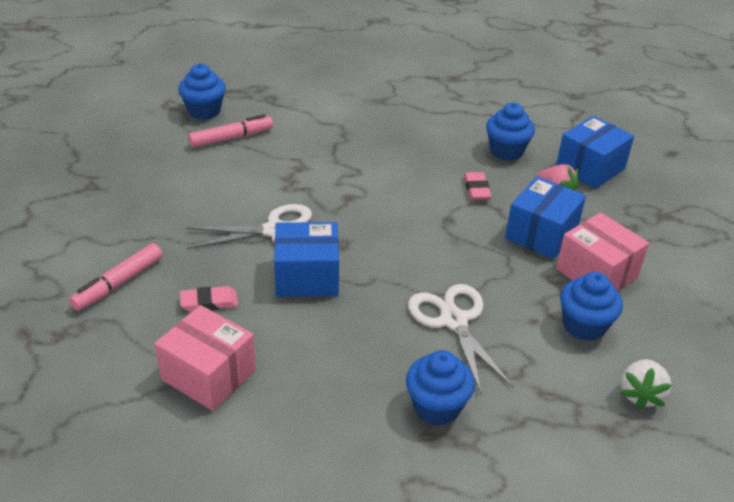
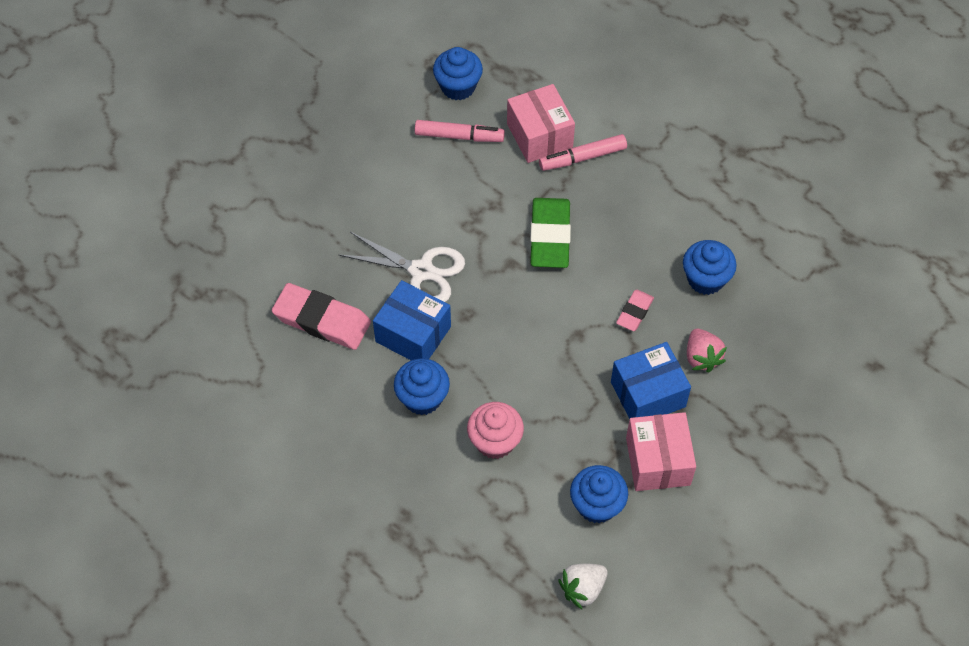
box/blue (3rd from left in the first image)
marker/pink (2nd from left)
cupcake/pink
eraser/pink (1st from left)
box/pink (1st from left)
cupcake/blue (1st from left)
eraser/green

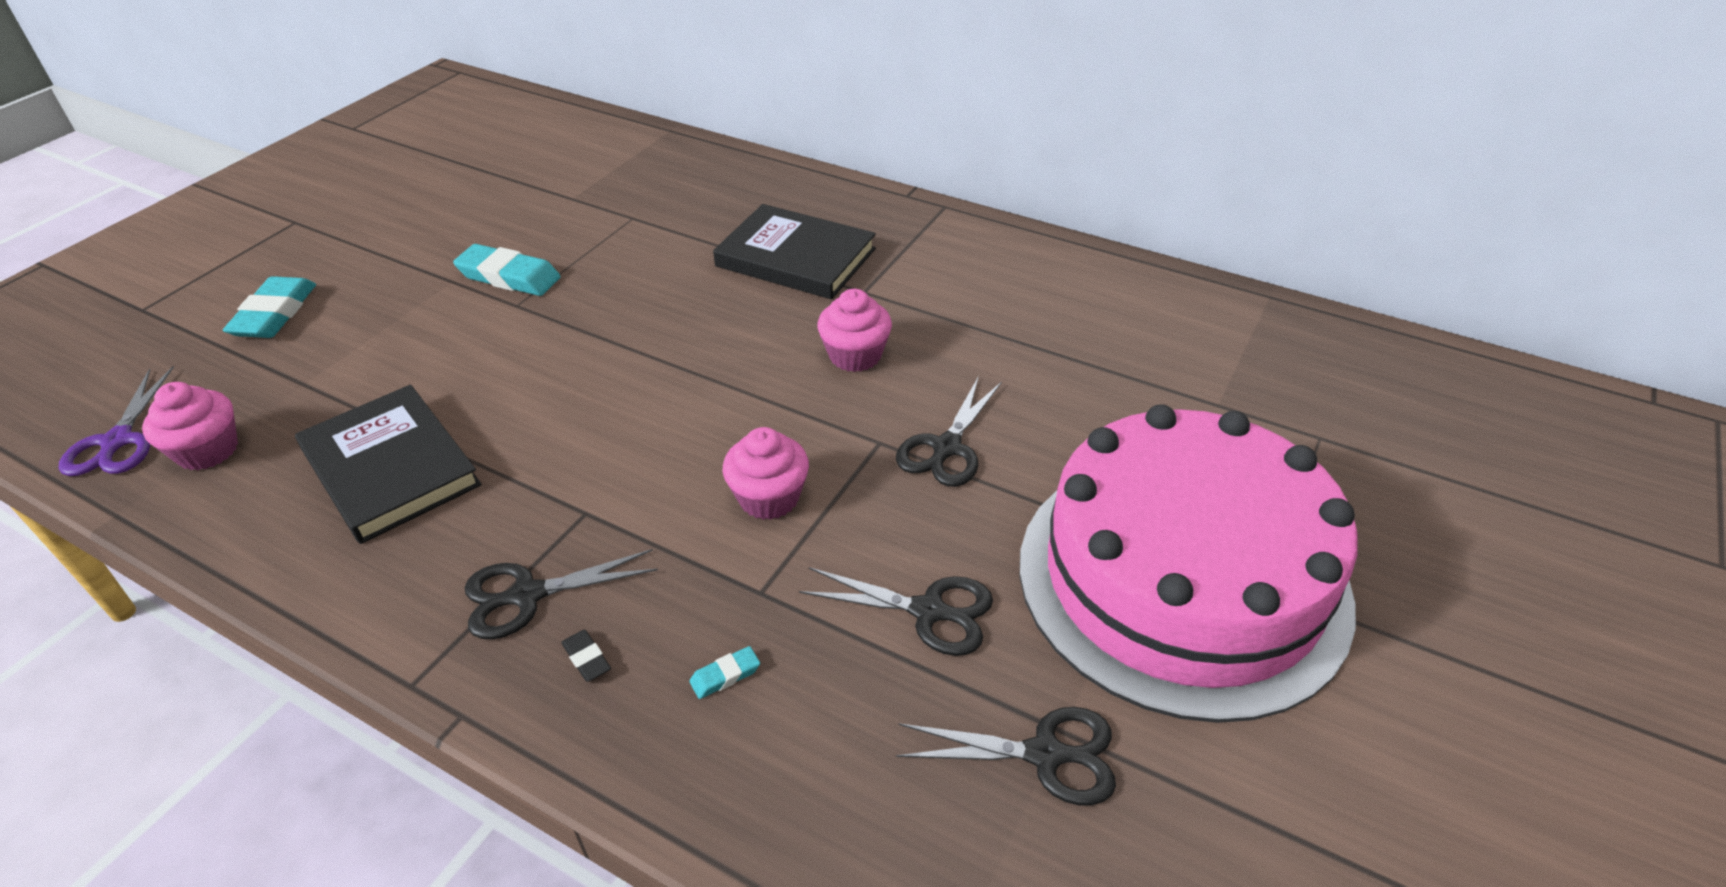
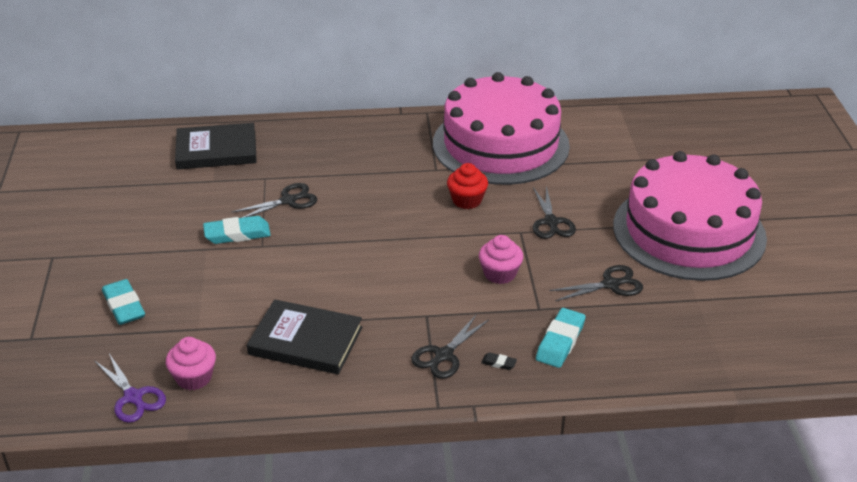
book/black (1st from left)
cupcake/red
eraser/turquoise (3rd from left)
scissors/black (1st from left)
cake/pink (1st from left)

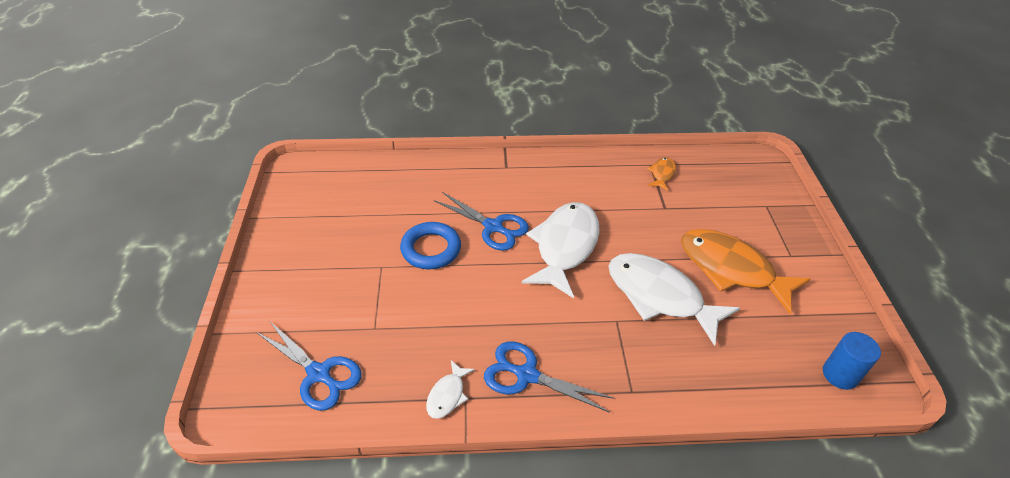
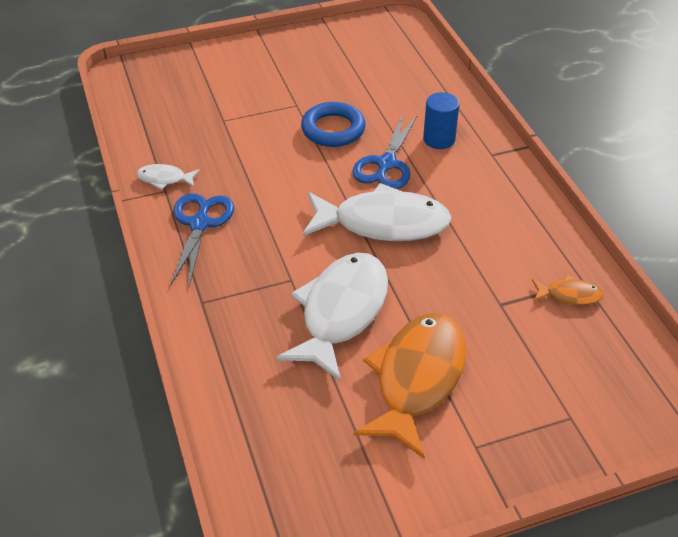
scissors/blue (1st from left in the first image)
cylinder/blue

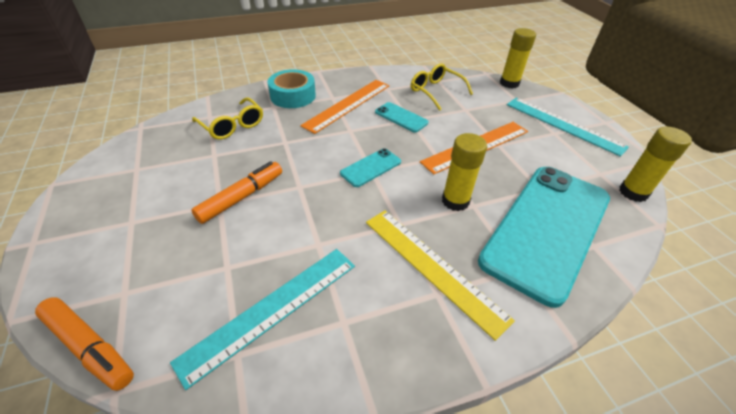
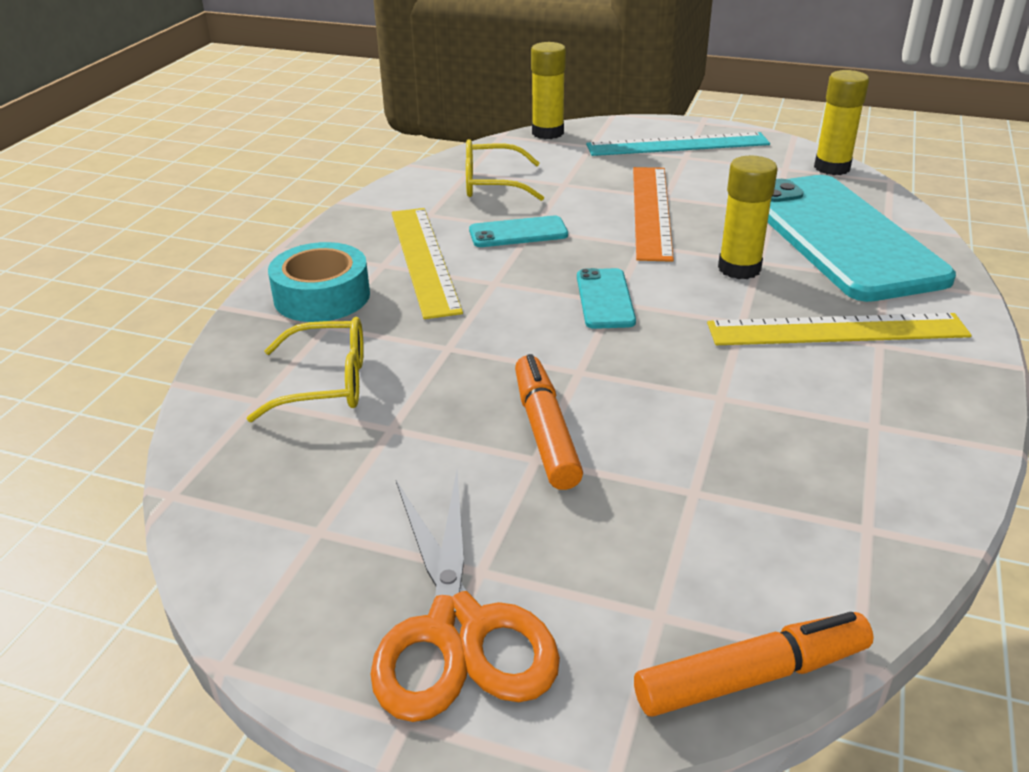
ruler/yellow (1st from left)
ruler/turquoise (1st from left in the first image)
scissors/orange

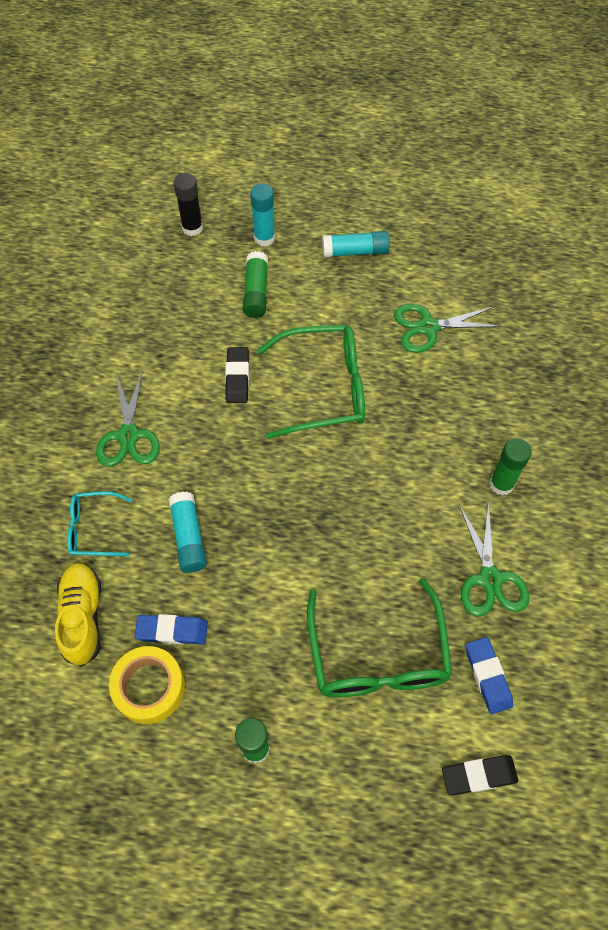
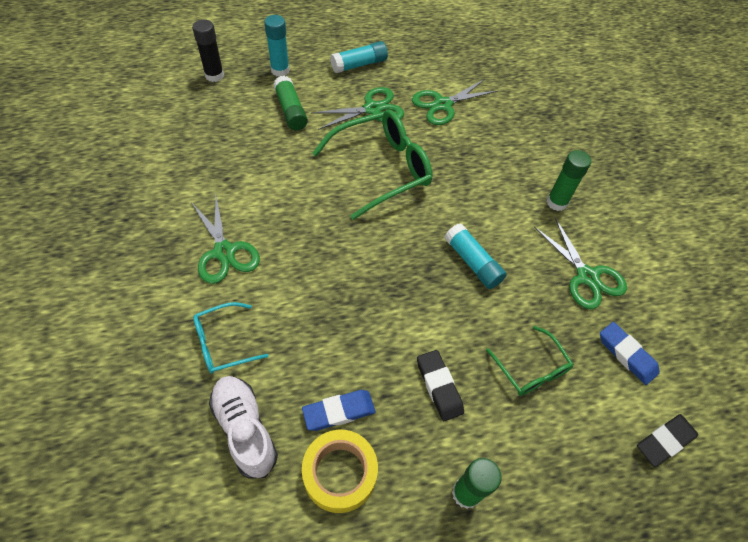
eraser/black (1st from left)
glue stick/turquoise (3rd from left)
shoe/white
glasses/green (2nd from left)
scissors/green (2nd from left)

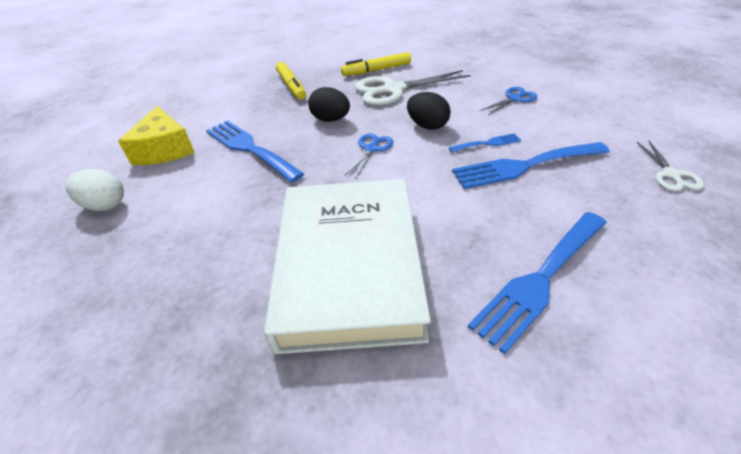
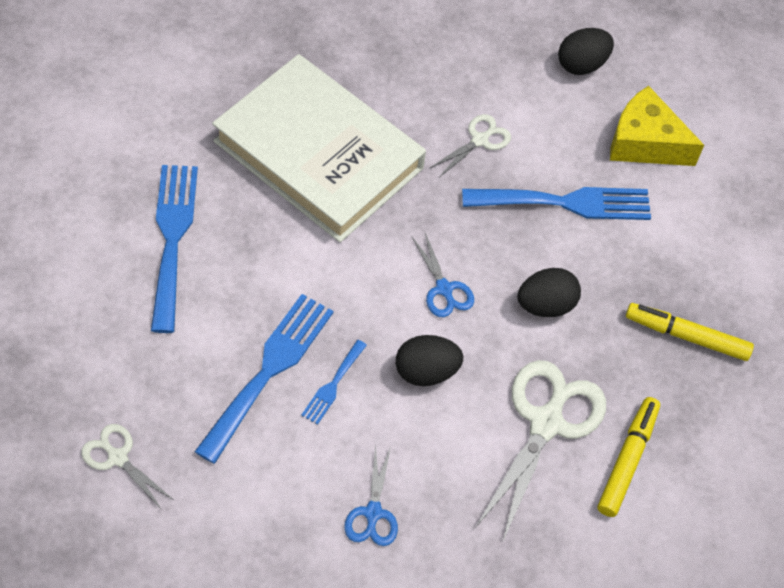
egg/black (3rd from left)
scissors/white (2nd from left)

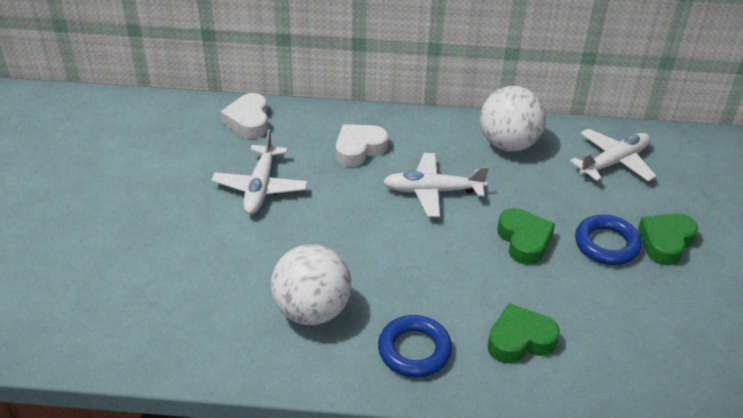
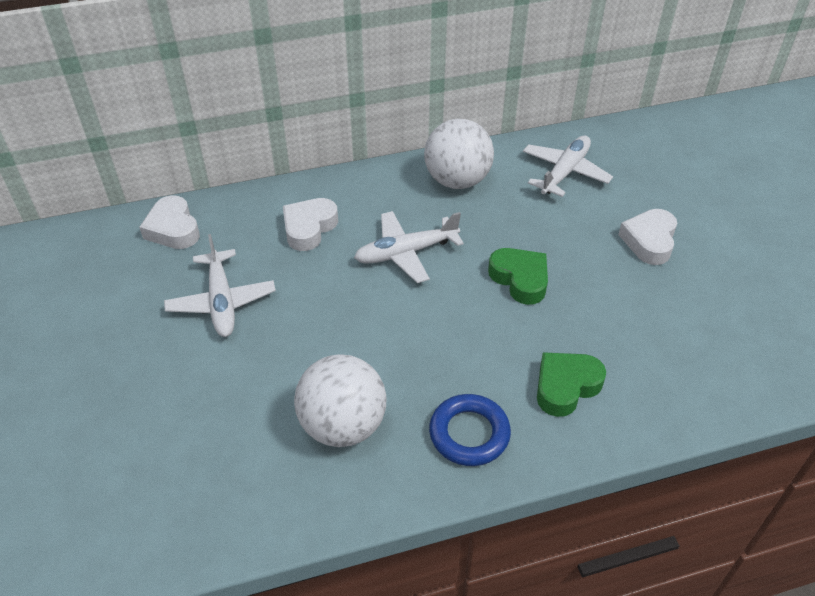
heart/white (3rd from left)
ring/blue (2nd from left in the first image)

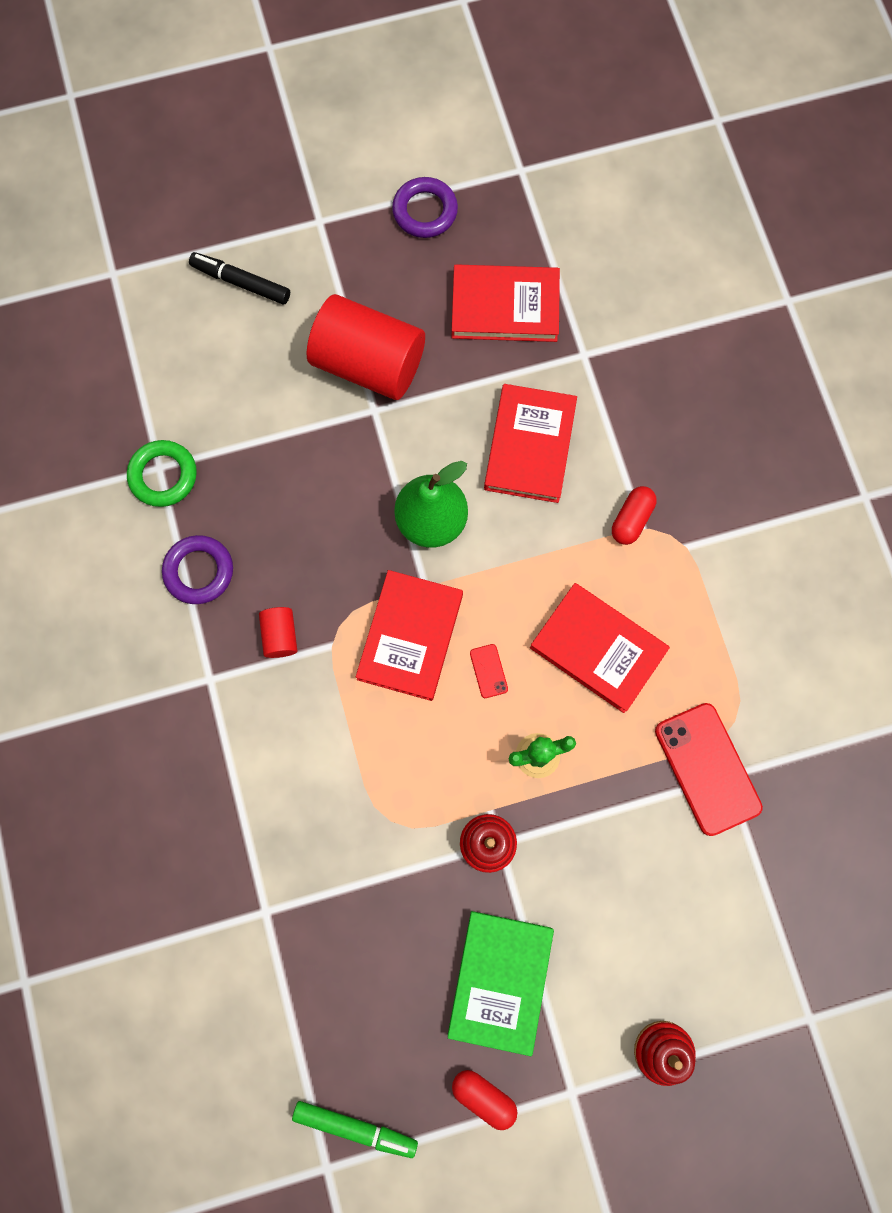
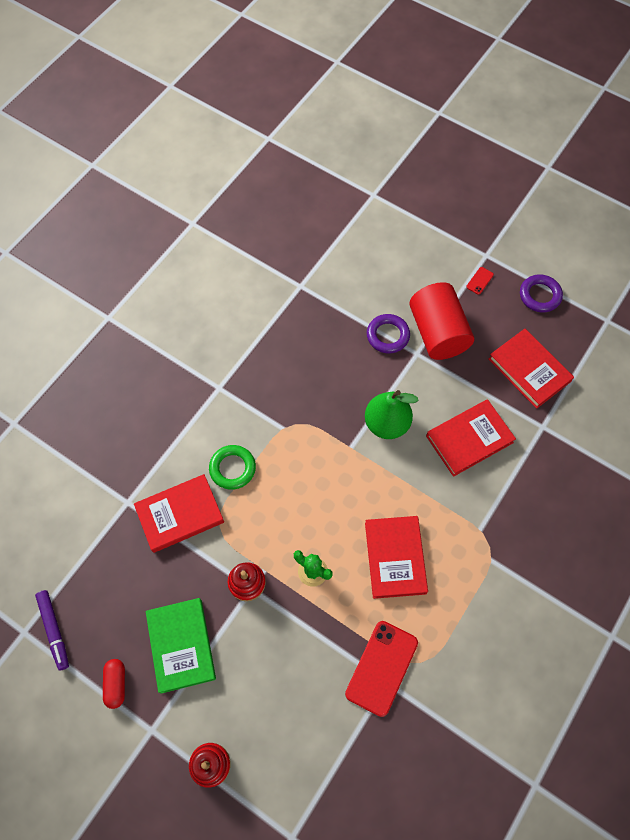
marker/black
ring/green
capsule/red (2nd from left in the first image)
ring/purple (1st from left)
book/red (1st from left)
cylinder/red (1st from left in the first image)
phone/red (2nd from left)
book/green
marker/purple

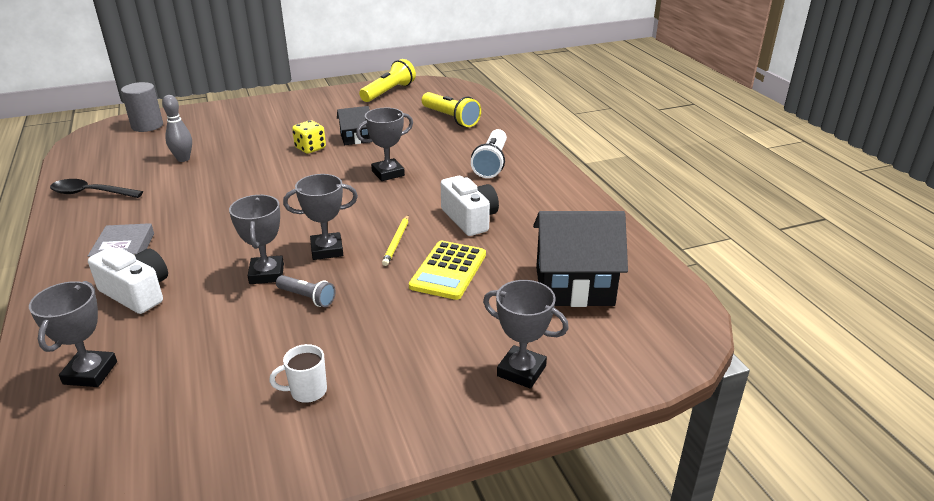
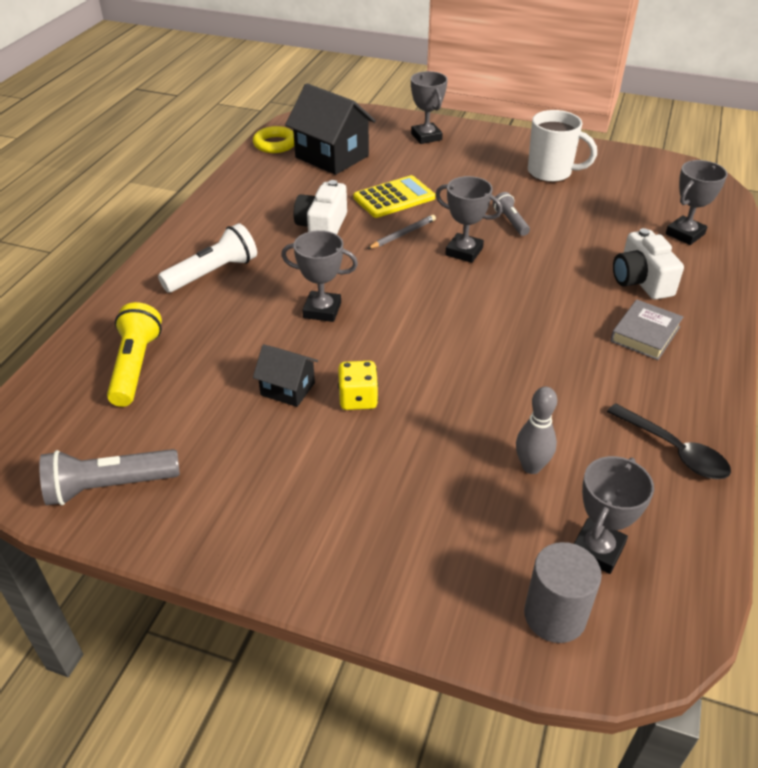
flashlight/grey (1st from left)
trophy/grey (4th from left)
pencil/grey
mug/white
ring/yellow

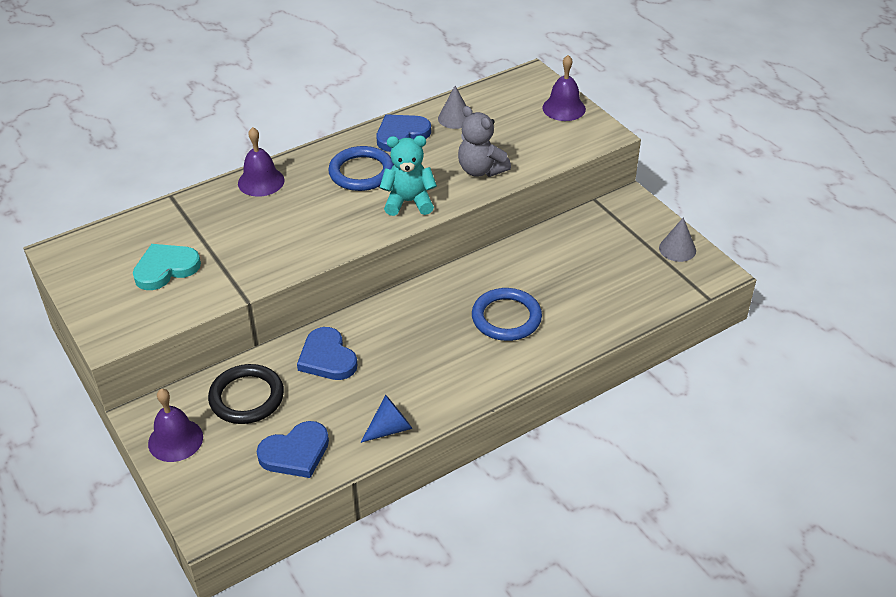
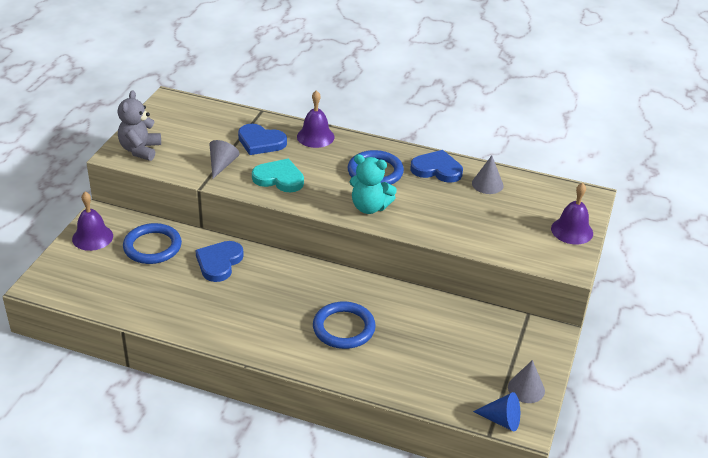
teddy bear/grey
teddy bear/turquoise
heart/turquoise
ring/blue (1st from left)
cone/blue
heart/blue (2nd from left)
cone/grey (1st from left)

